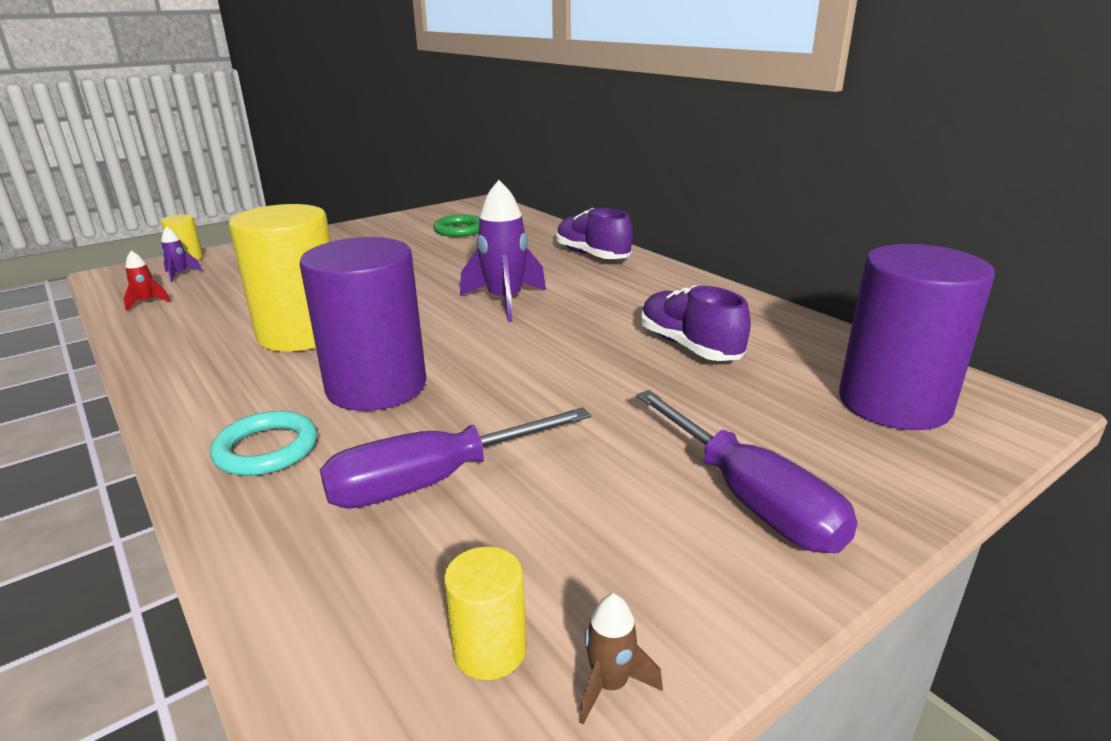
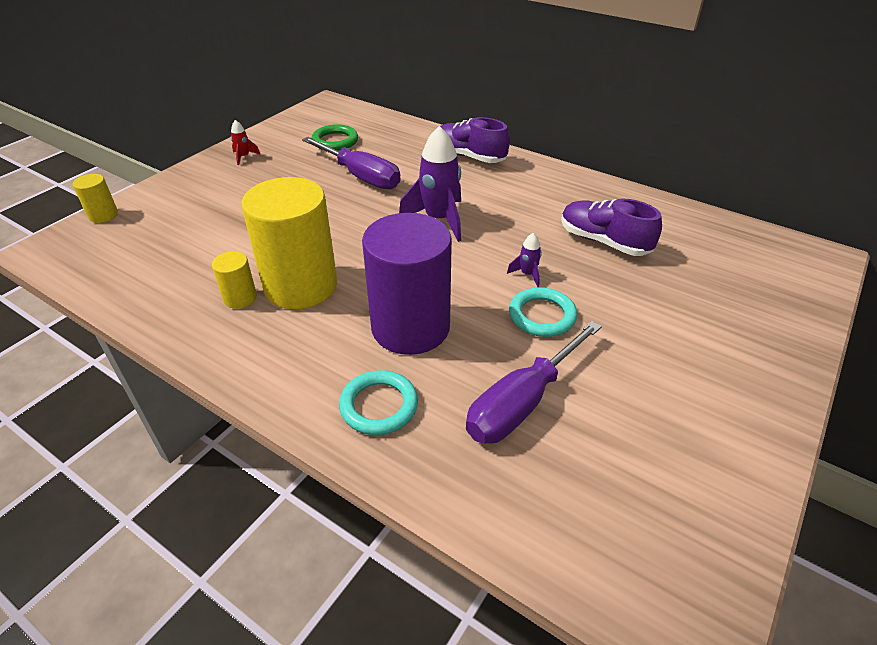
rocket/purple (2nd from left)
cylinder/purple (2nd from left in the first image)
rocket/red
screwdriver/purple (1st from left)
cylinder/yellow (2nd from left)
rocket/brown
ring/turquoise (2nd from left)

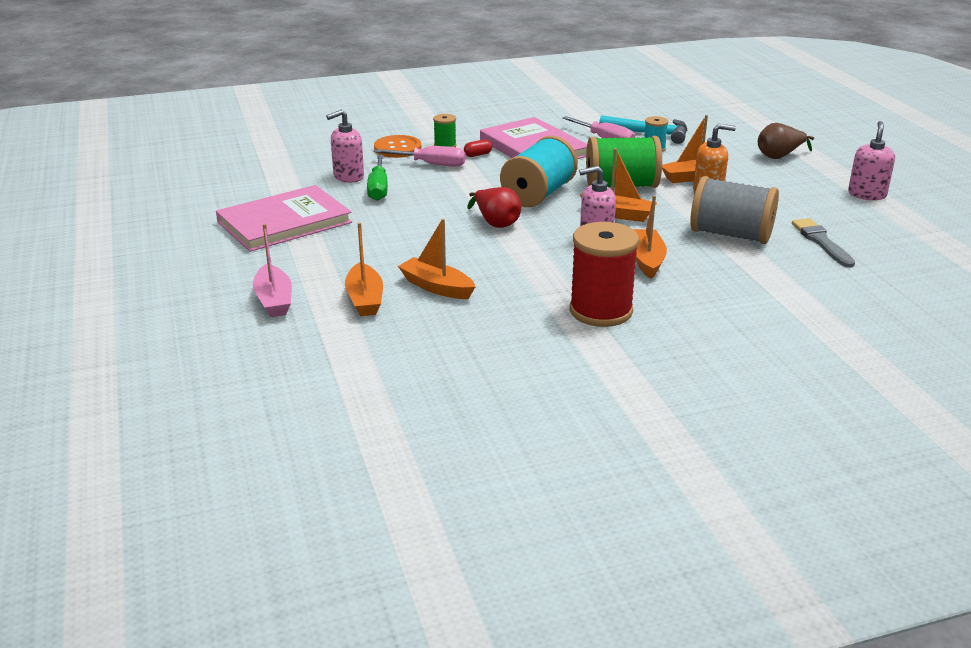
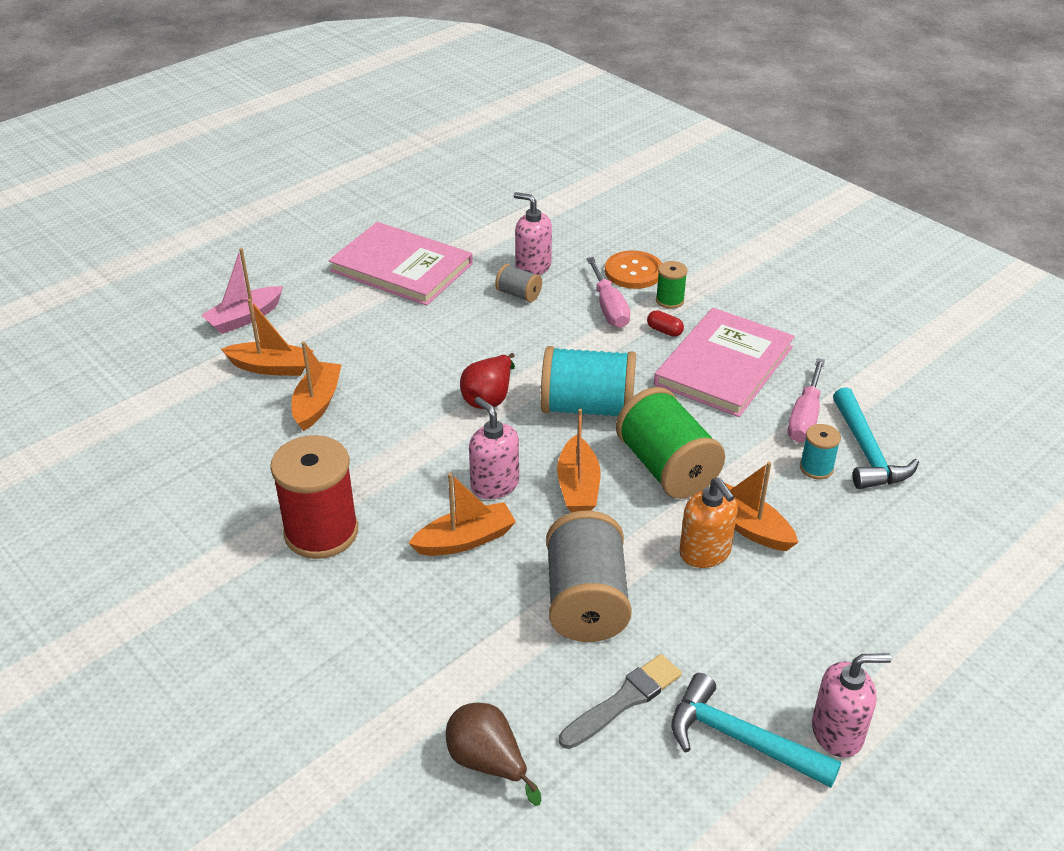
pear/brown
spool/grey (1st from left)
boat/orange (1st from left)
hammer/turquoise (1st from left)

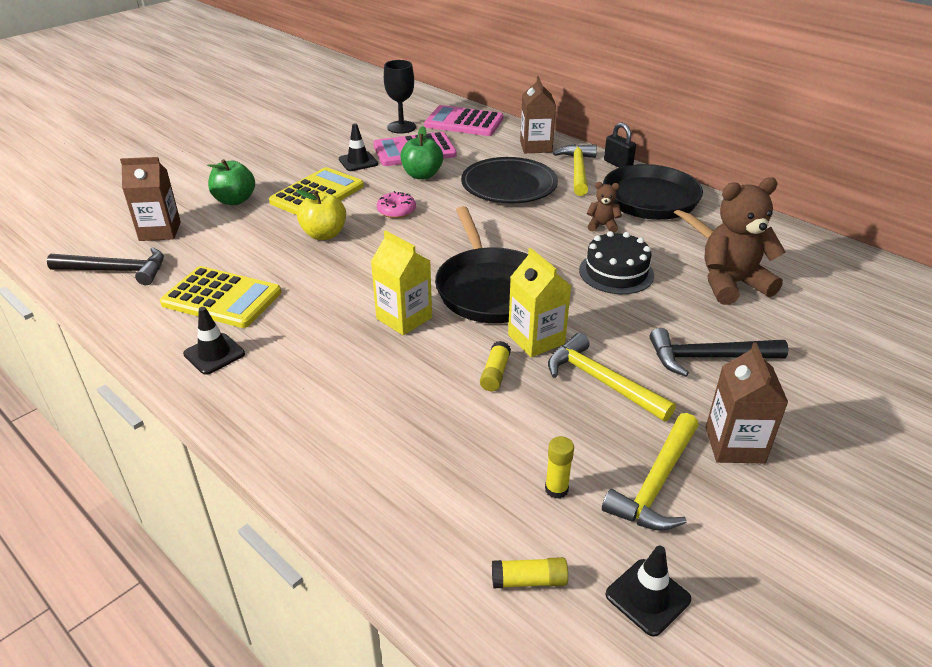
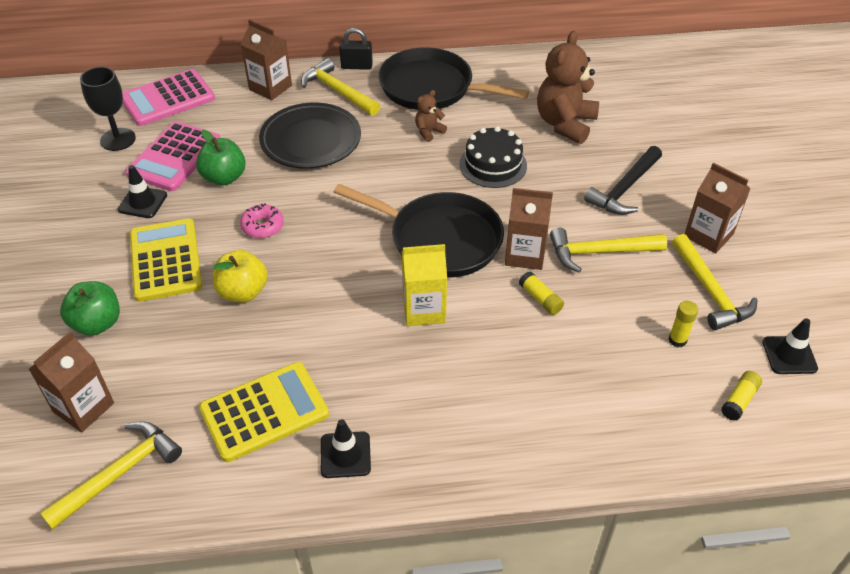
hammer/yellow (1st from left)
carton/brown (3rd from left)

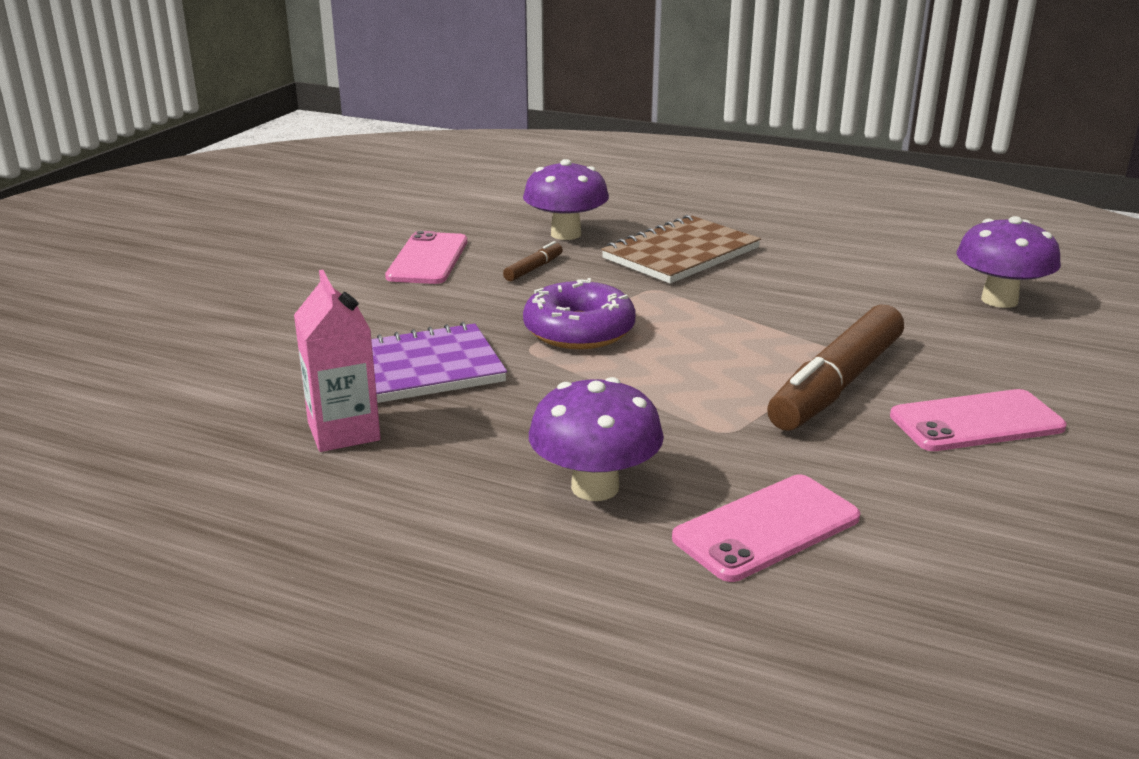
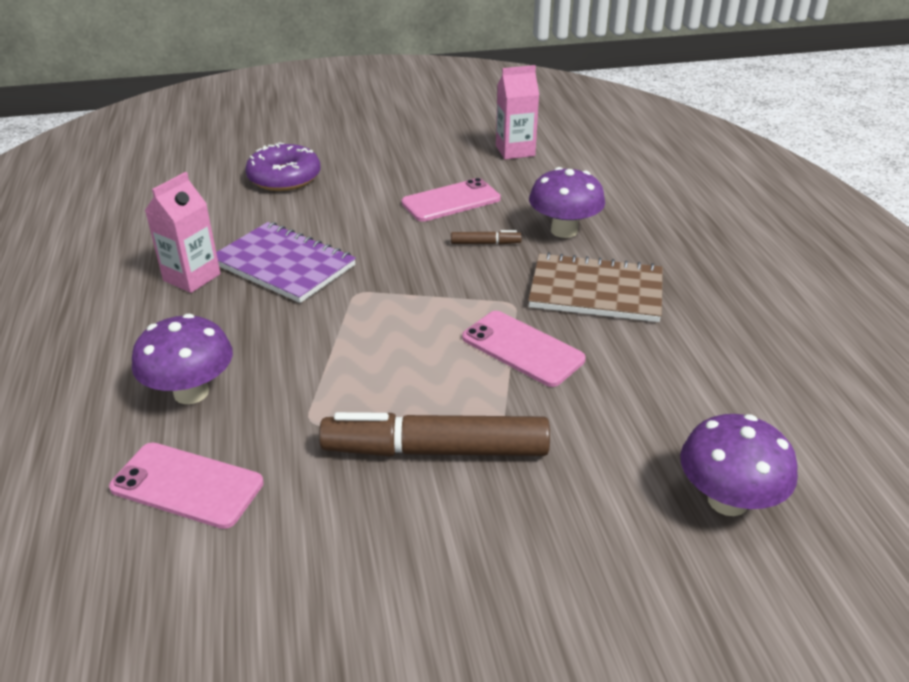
donut/purple
phone/pink (3rd from left)
carton/pink (2nd from left)

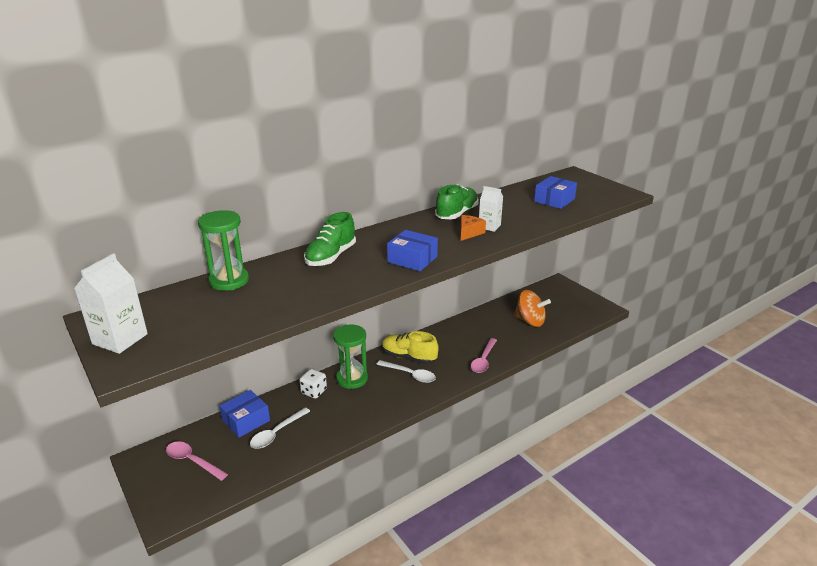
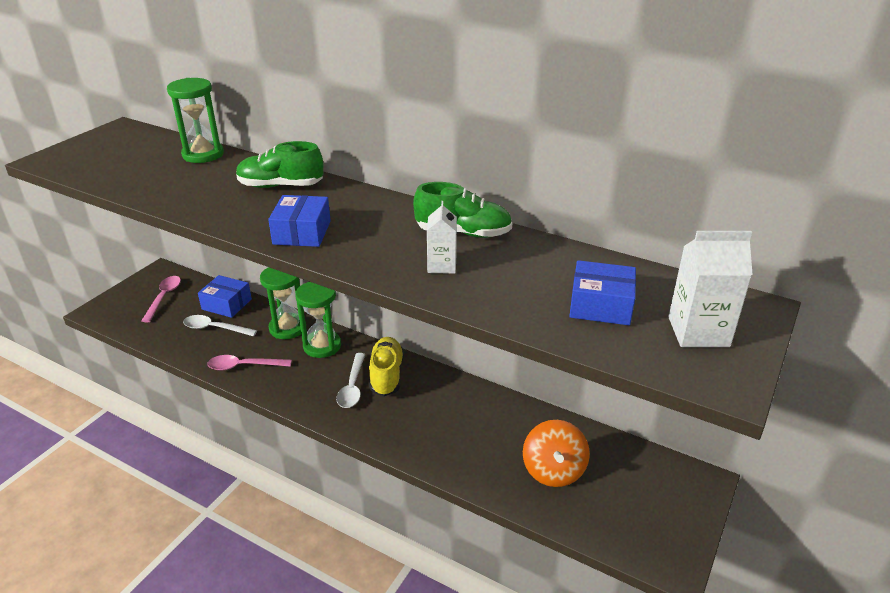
cheese/orange
carton/white (2nd from left)
spoon/pink (2nd from left)
hourglass/green (2nd from left)

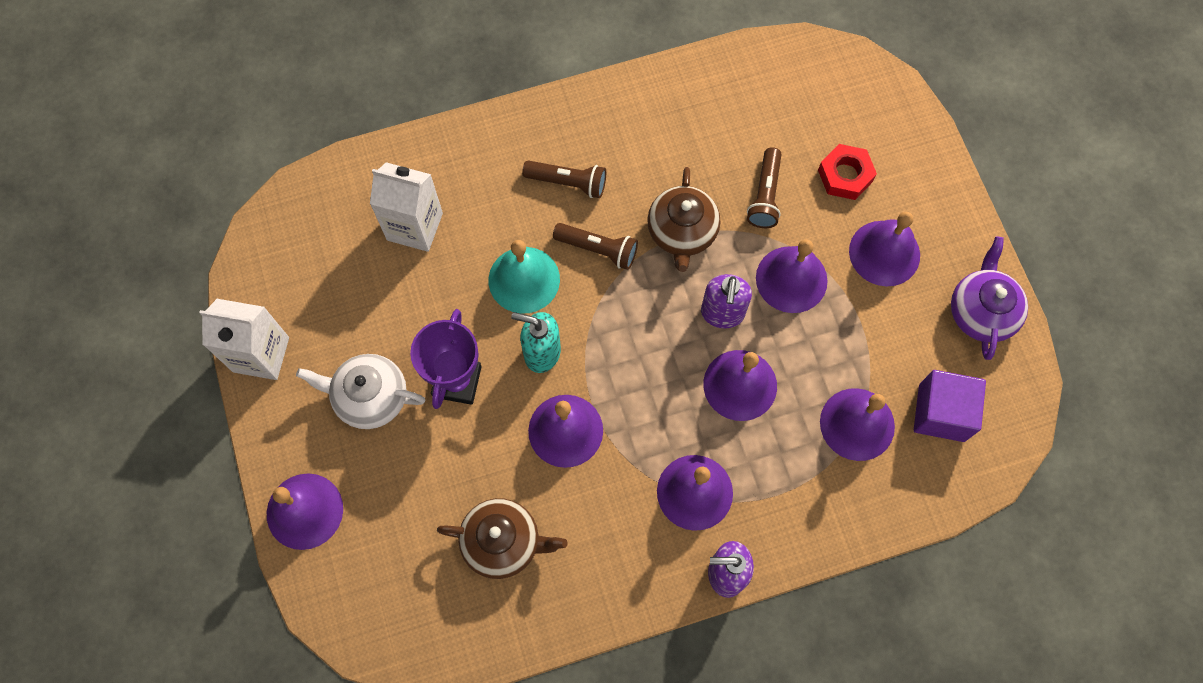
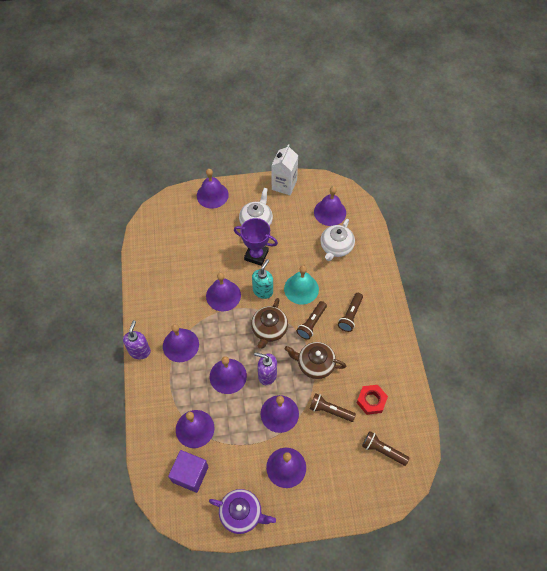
nut/red
teapot/white (2nd from left)
teapot/brown (1st from left)
bell/purple (8th from left)
flashlight/brown (4th from left)

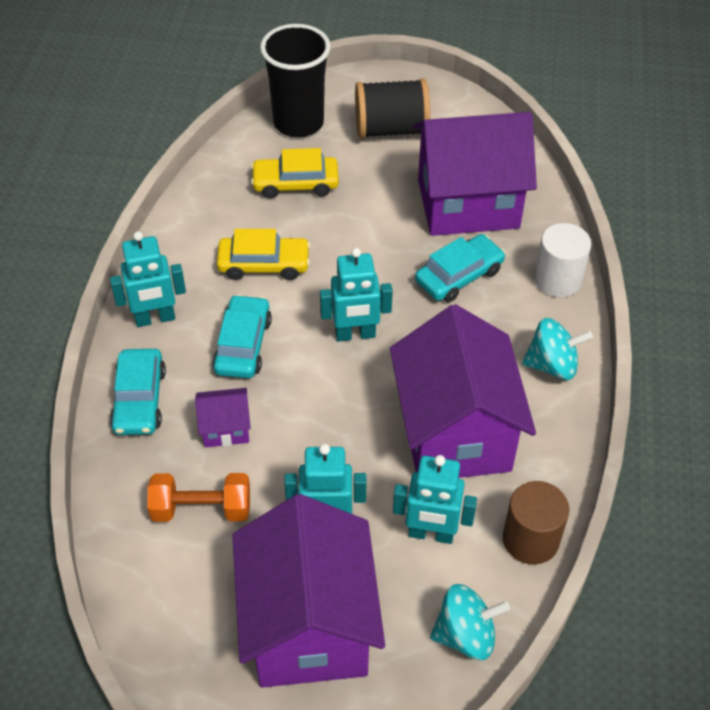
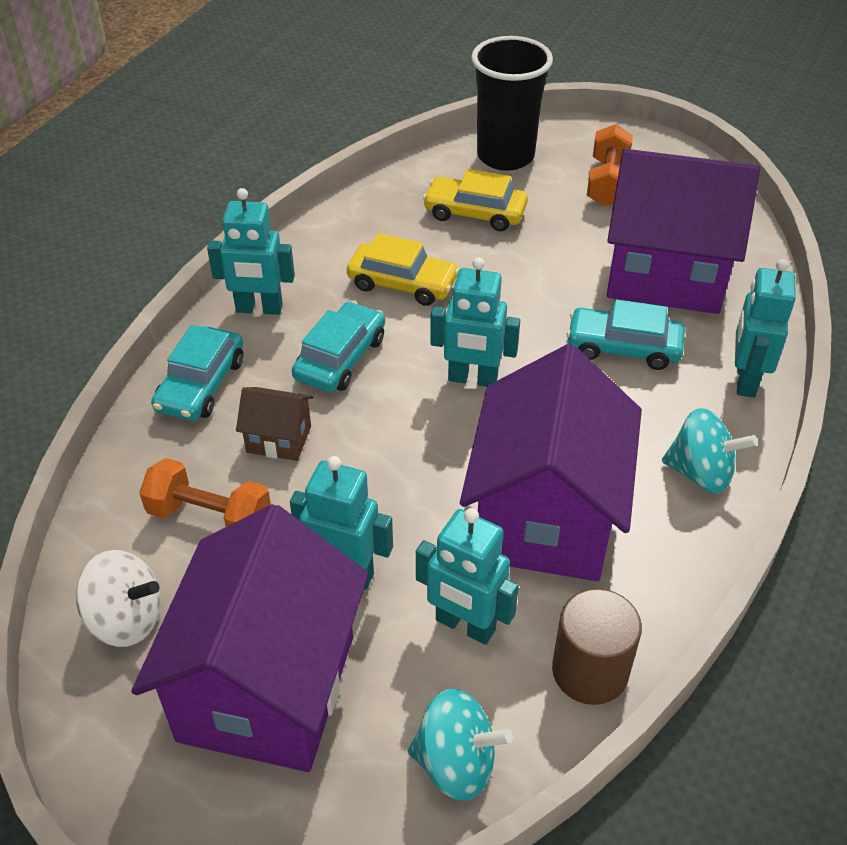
dumbbell/orange (2nd from left)
robot/turquoise (5th from left)
car/turquoise (3rd from left)
house/brown
spinning top/white

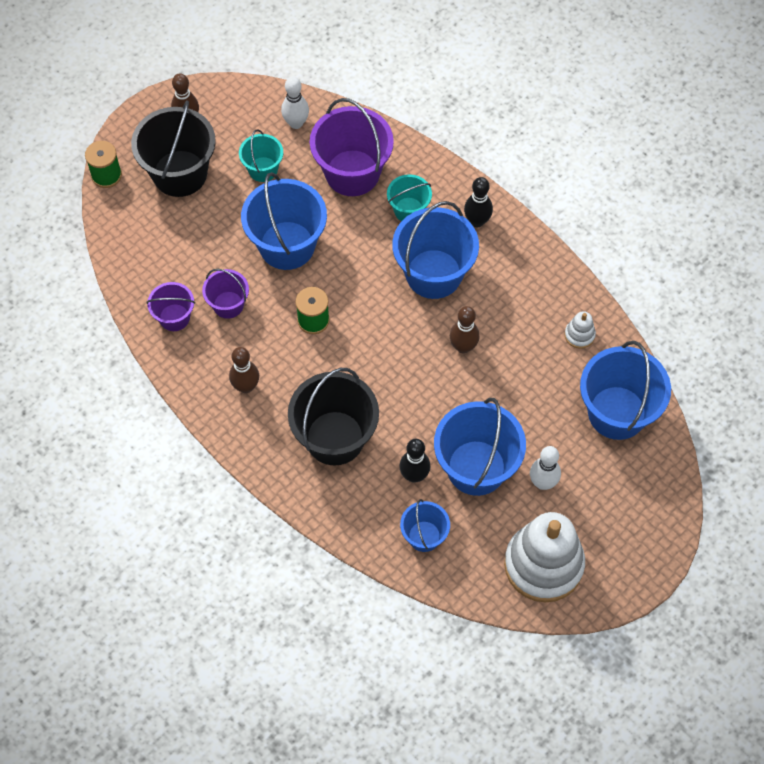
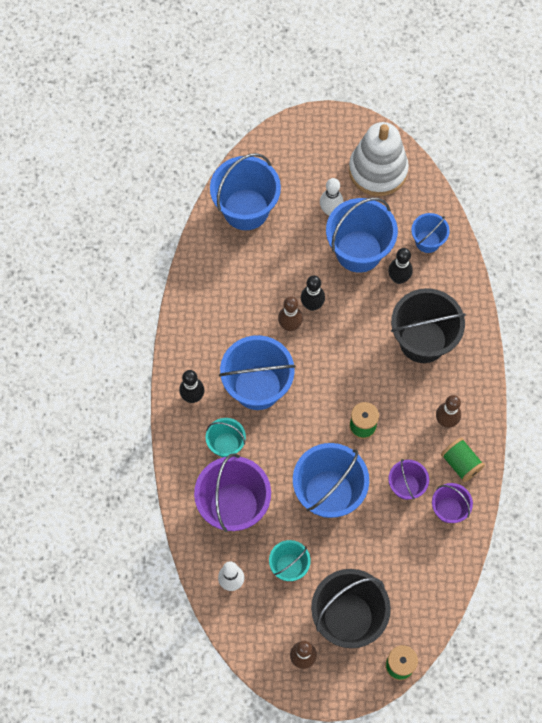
stacking toy/white (2nd from left in the first image)
bowling pin/black (2nd from left)
spool/green (3rd from left)

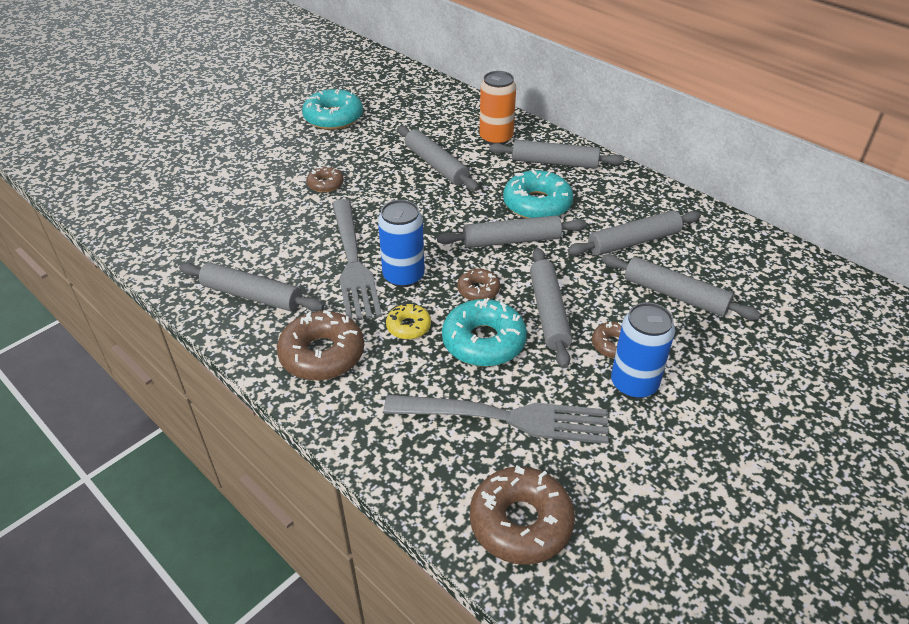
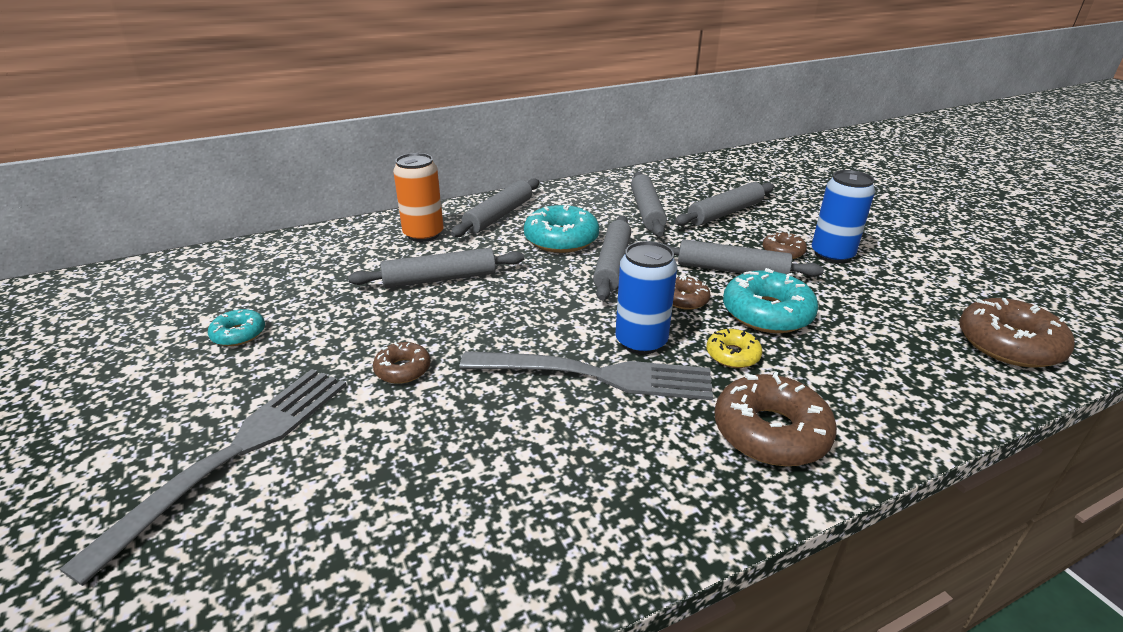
donut/turquoise (1st from left)
rolling pin/grey (1st from left in the first image)
fork/grey (1st from left)

